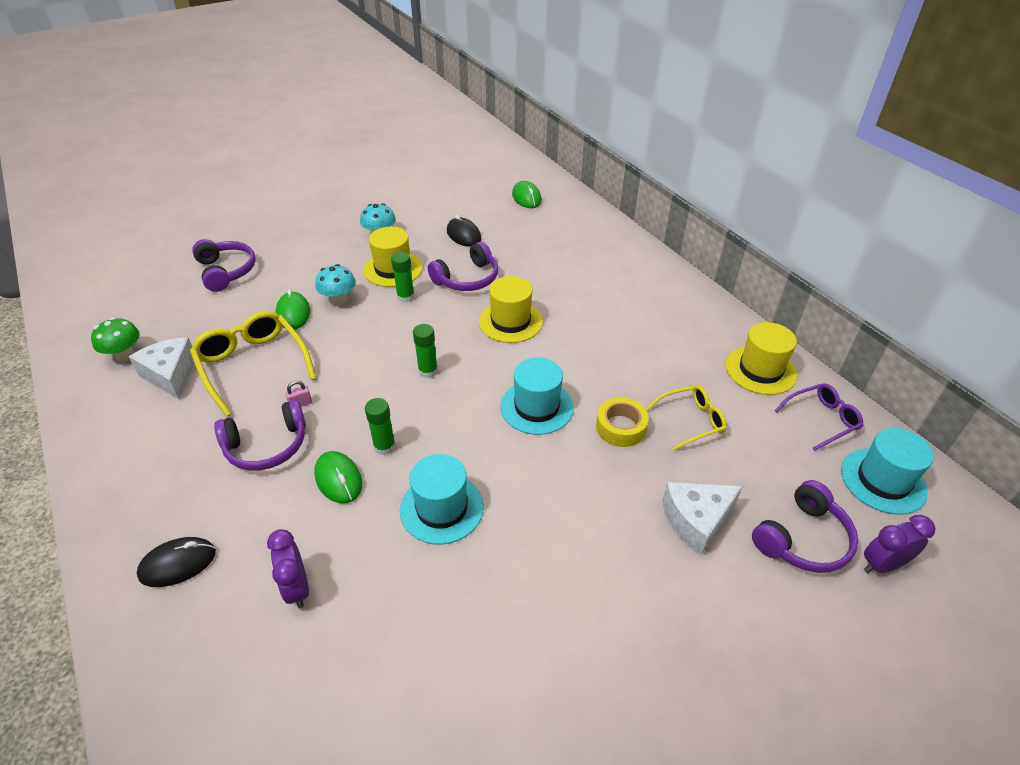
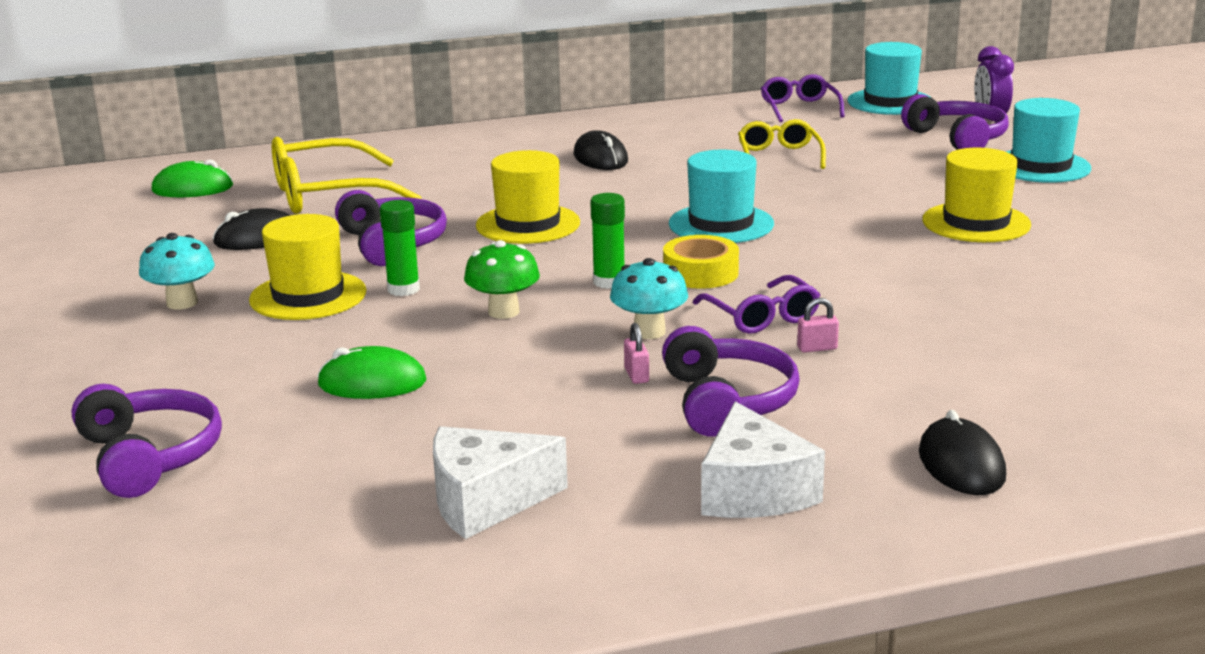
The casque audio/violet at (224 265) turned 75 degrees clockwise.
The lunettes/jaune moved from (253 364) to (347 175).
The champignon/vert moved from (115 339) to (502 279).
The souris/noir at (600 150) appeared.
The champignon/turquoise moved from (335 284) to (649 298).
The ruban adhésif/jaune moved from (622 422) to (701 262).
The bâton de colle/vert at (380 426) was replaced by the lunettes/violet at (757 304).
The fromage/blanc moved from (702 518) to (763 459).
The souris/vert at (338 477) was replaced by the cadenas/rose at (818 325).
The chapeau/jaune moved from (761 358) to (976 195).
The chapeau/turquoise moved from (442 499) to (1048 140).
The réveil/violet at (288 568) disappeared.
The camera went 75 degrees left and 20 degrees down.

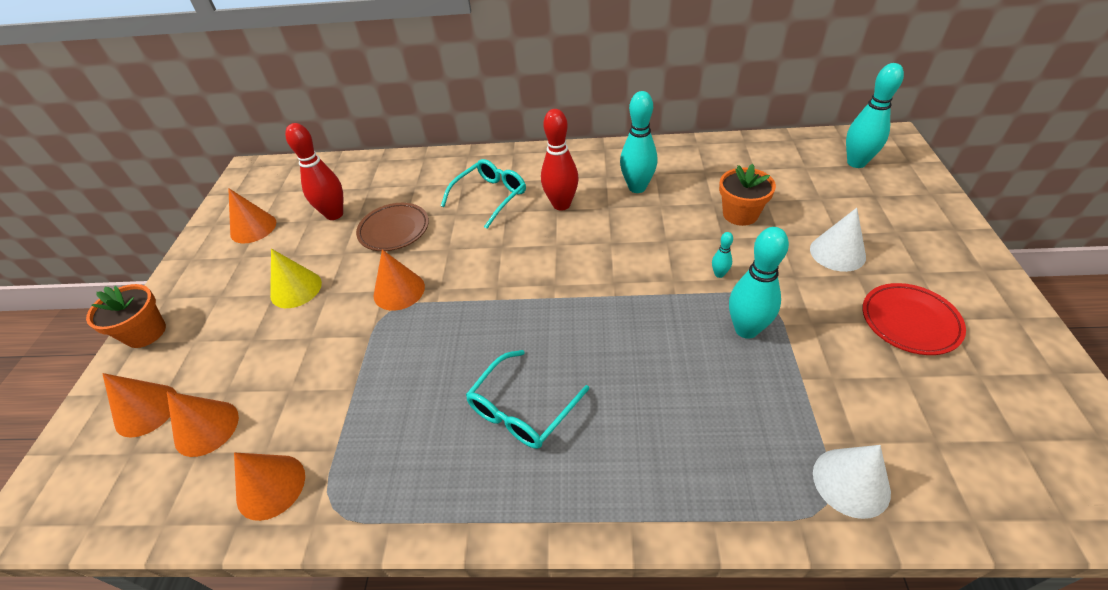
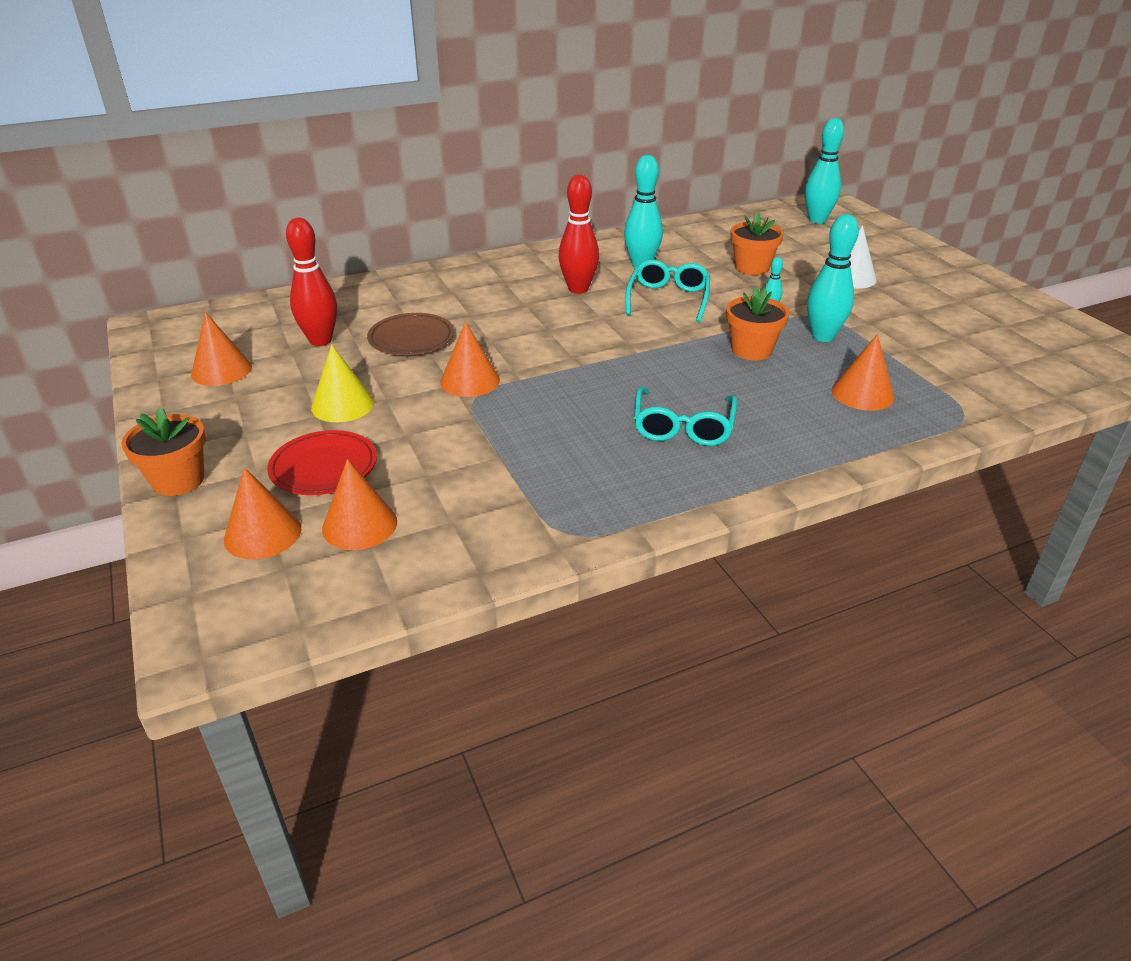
The assiette/rouge moved from (914 319) to (322 462).
The lunettes/turquoise moved from (483 194) to (668 291).
The pot de fleurs/orange at (757 323) appeared.
The cône/orange moved from (269 486) to (863 372).
The cône/blanc at (852 482) disappeared.
The camera went 30 degrees left and 10 degrees down.

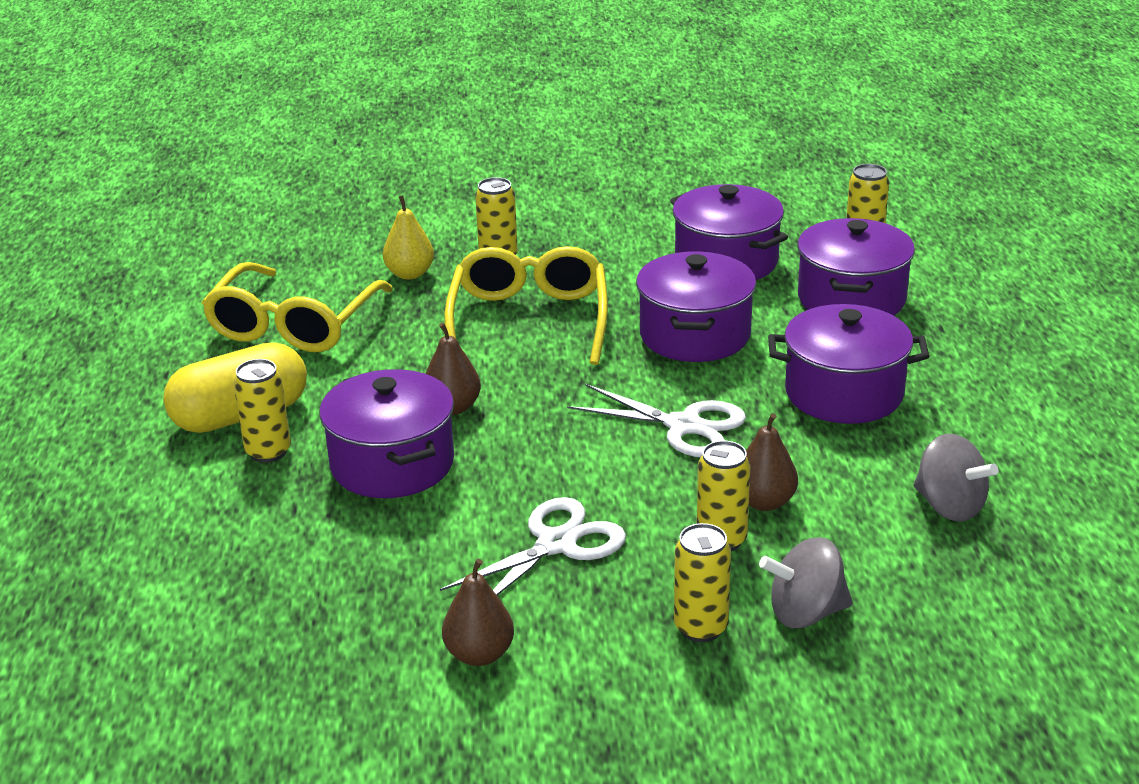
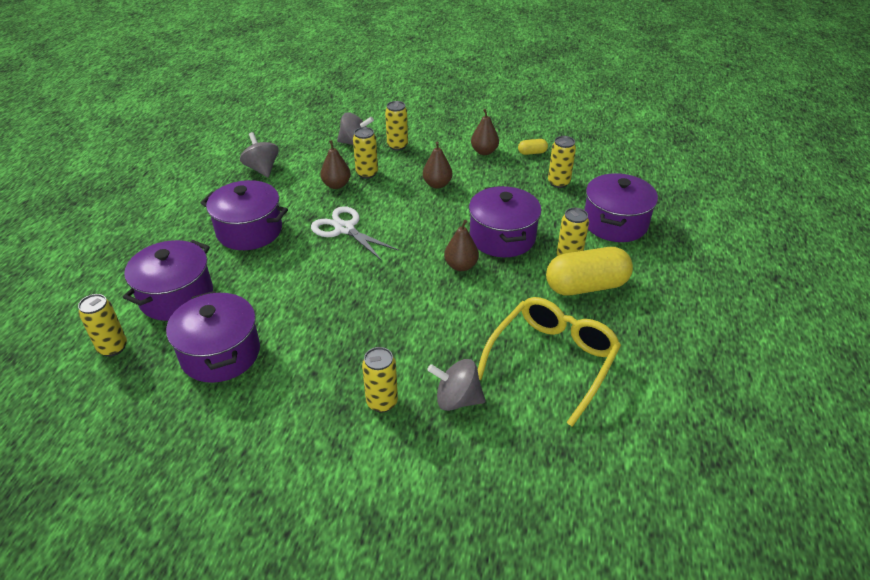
The ciseaux/blanc at (533 546) was replaced by the poire/marron at (437 165).
The poire/jaune at (408 237) was replaced by the toupie/gris at (456 385).
The gélule/jaune at (533 147) appeared.
The canette/jaune at (562 162) appeared.
The marmite/violet moved from (696 306) to (621 207).
The lunettes/jaune at (526 305) disappeared.
The camera went 165 degrees left and 10 degrees up.

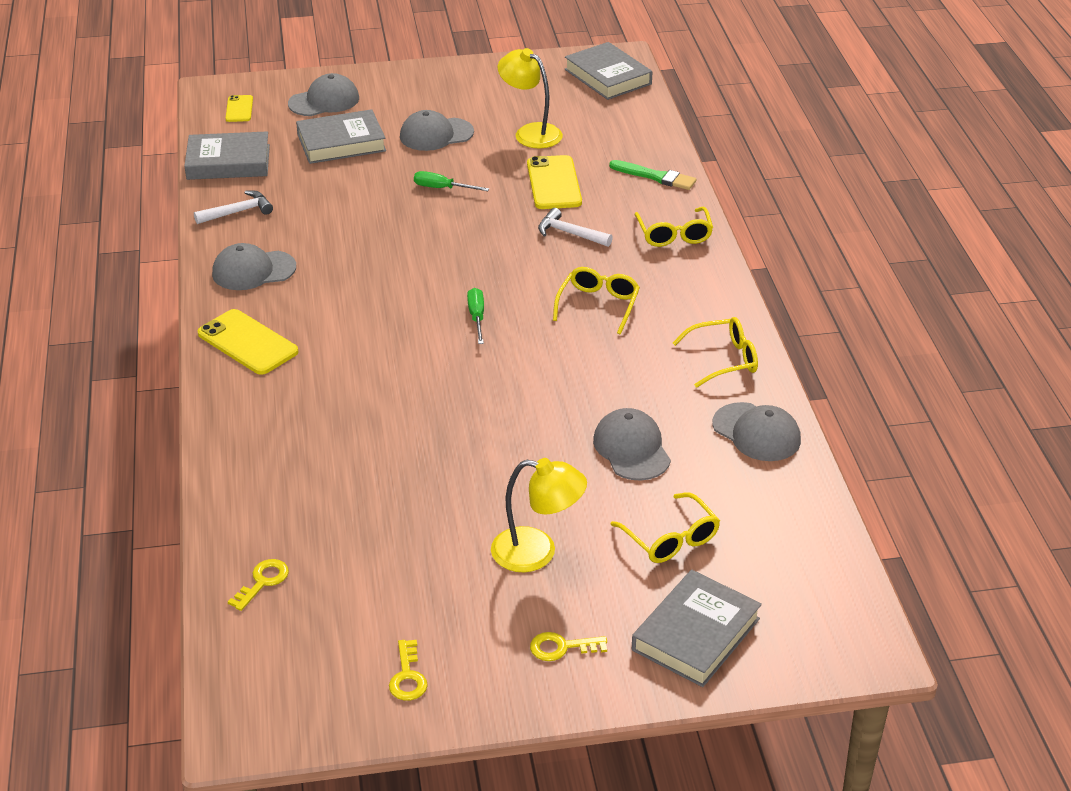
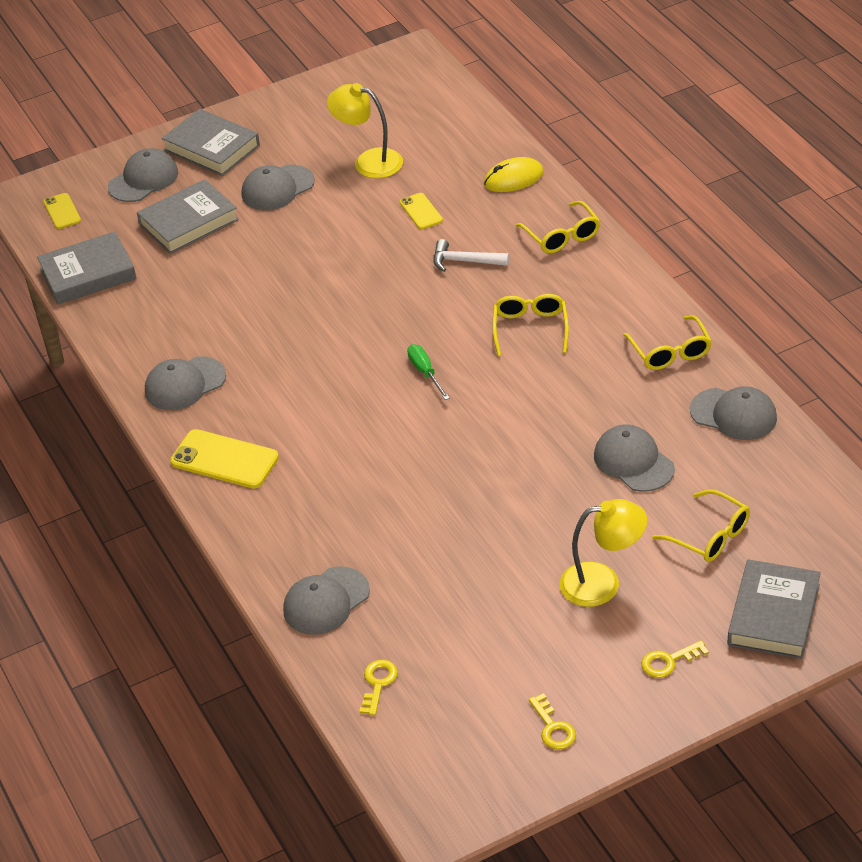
The livre/gris moved from (608 71) to (211 142).
The casquette/gris at (326 600) appeared.
The téléphone/jaune at (554 182) changed to 0.57 times the size.
The pinceau/vert at (653 175) was replaced by the souris/jaune at (514 174).
The lunettes/jaune at (715 352) turned 105 degrees clockwise.
The marteau/blanc at (233 207) disappeared.
The tournevis/vert at (451 181) disappeared.
The camera went 15 degrees left and 5 degrees up.

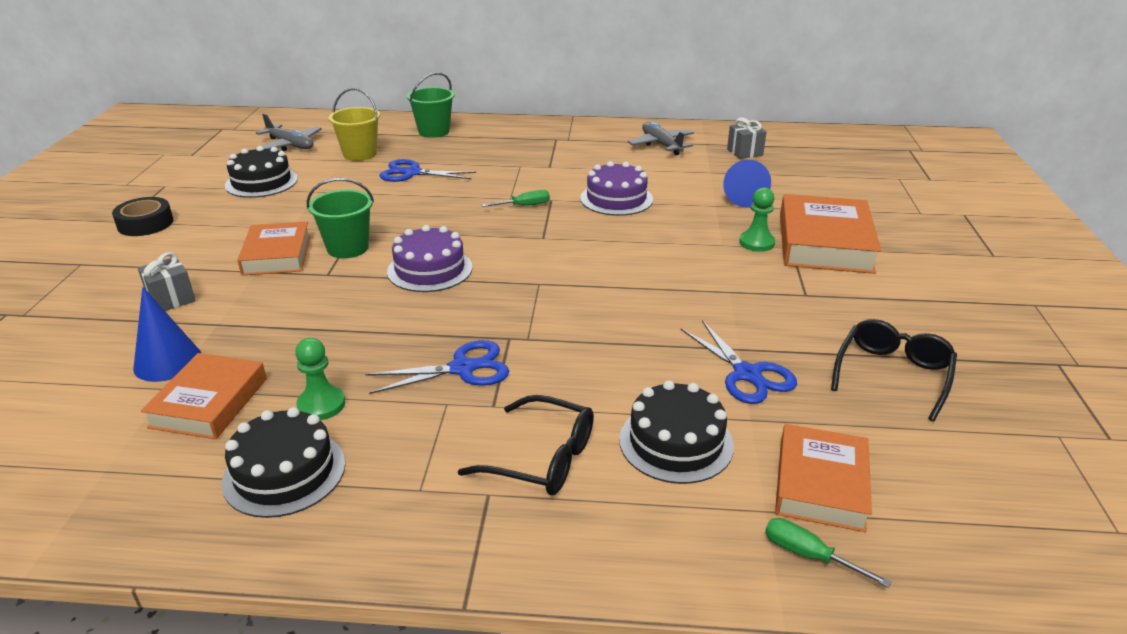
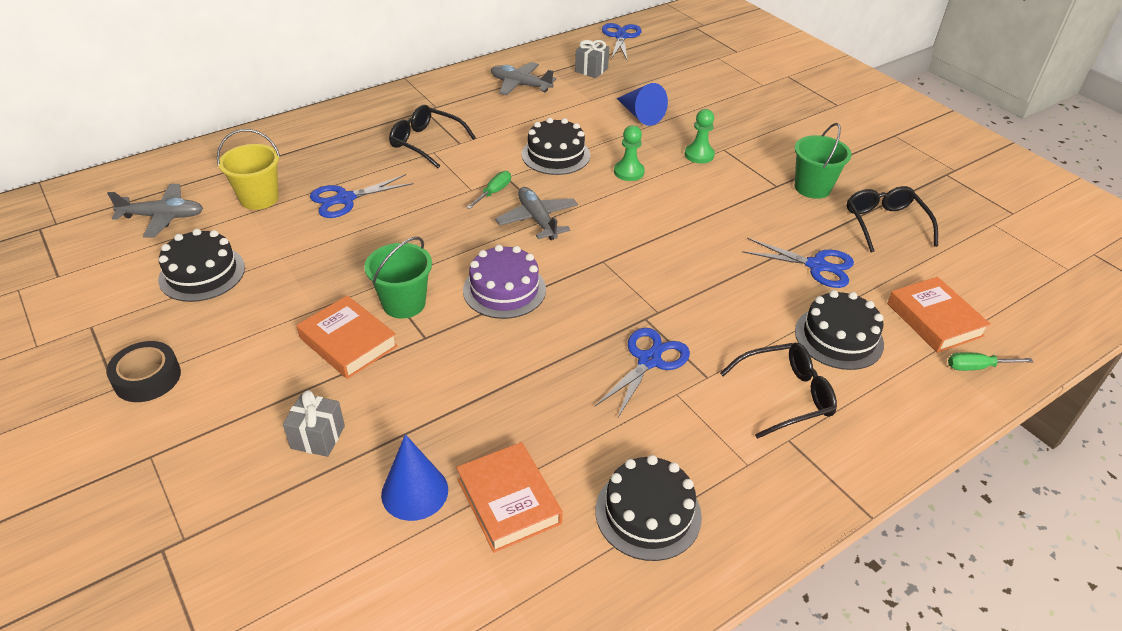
The lunettes/noir at (432 136) appeared.
The avion/gris at (536 213) appeared.
The gâteau/violet at (616 188) became the gâteau/noir at (556 146).
The ciseaux/bleu at (622 41) appeared.
The pion/vert moved from (320 379) to (629 153).
The seau/vert moved from (431 105) to (823 161).
The livre/orange at (830 234) disappeared.
The camera went 40 degrees left and 10 degrees up.

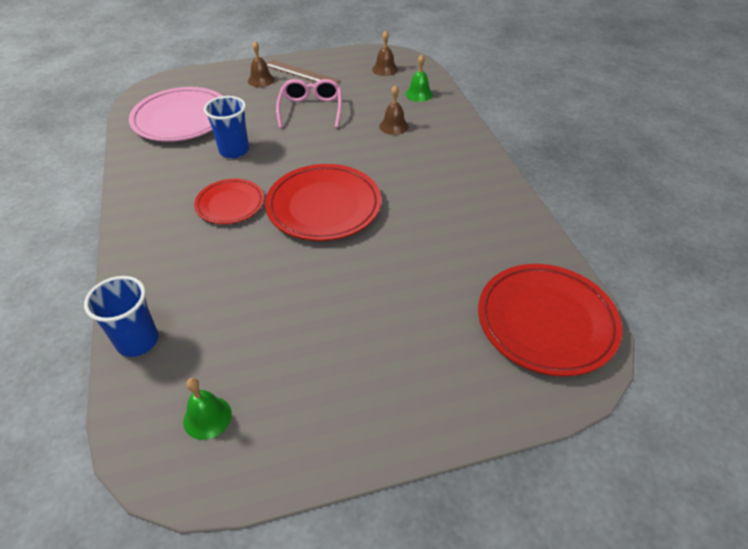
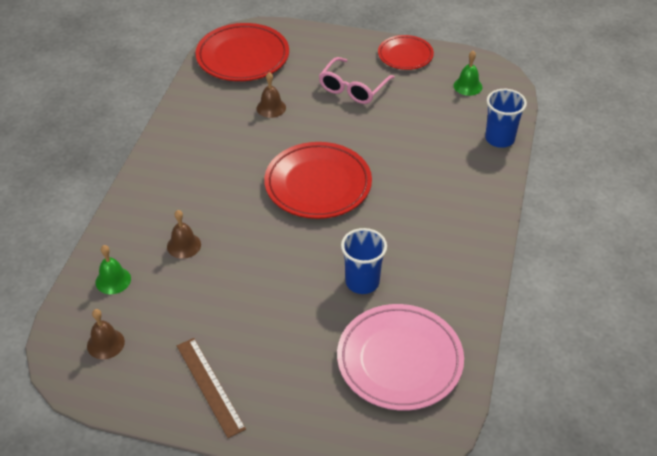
The cloche/marron moved from (261 64) to (271 95).
The lunettes/rose moved from (309 103) to (357 80).
The assiette/rouge moved from (229 201) to (406 52).
The camera went 150 degrees left and 0 degrees up.

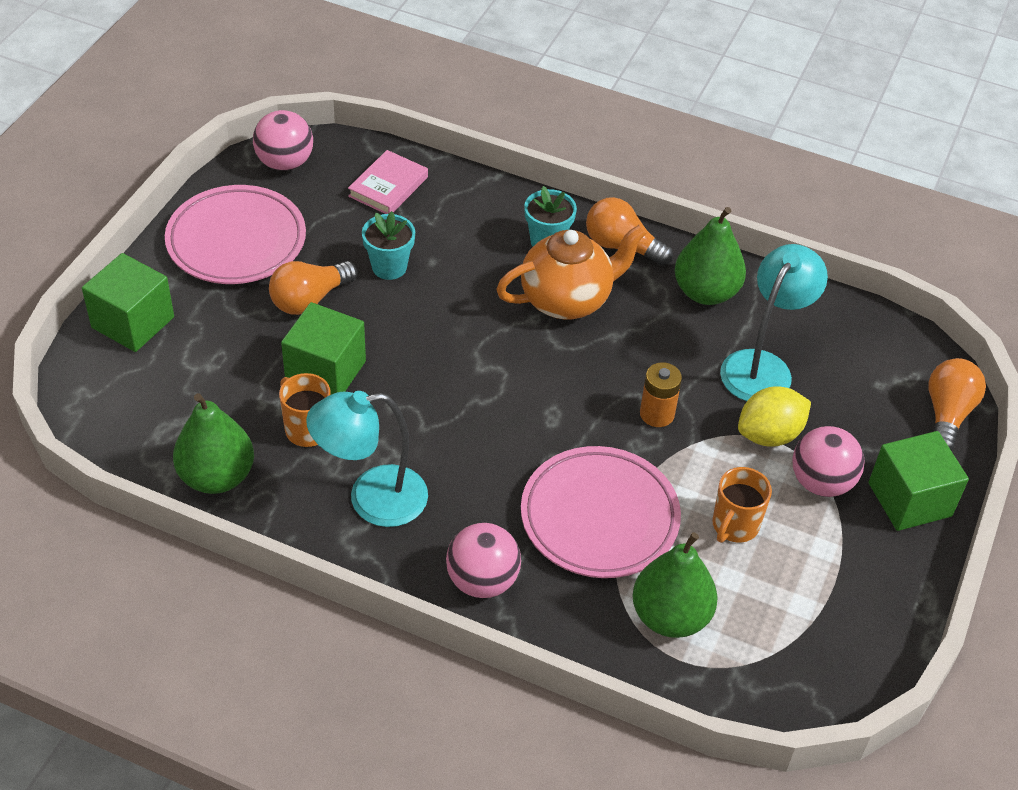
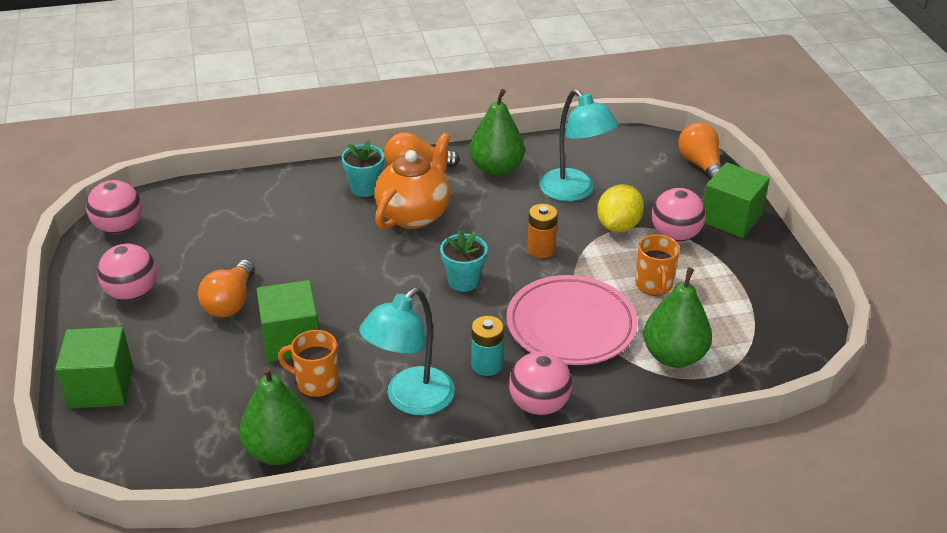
The assiette/rose at (235 234) was replaced by the balle/rose at (127 272).
The pot de fleurs/turquoise moved from (388 245) to (464 261).
The pile/turquoise at (487 346) appeared.
The lampe/turquoise at (774 322) turned 150 degrees clockwise.
The livre/rose at (388 182) disappeared.
The camera went 35 degrees left and 10 degrees down.

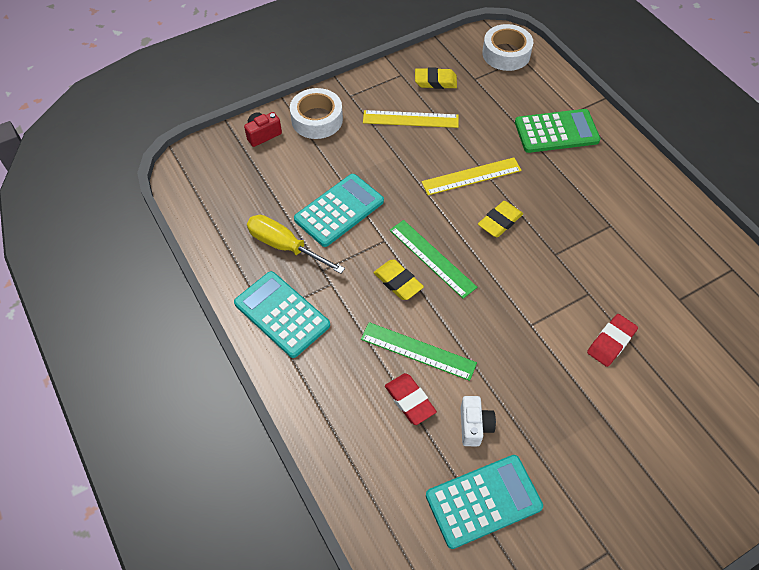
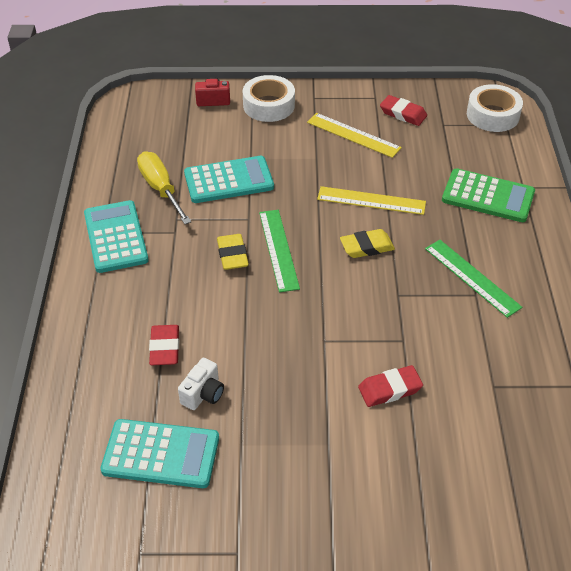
The gomme/jaune at (436 78) became the gomme/rouge at (403 110).
The règle/vert moved from (419 351) to (473 279).
The camera went 30 degrees right and 10 degrees down.

